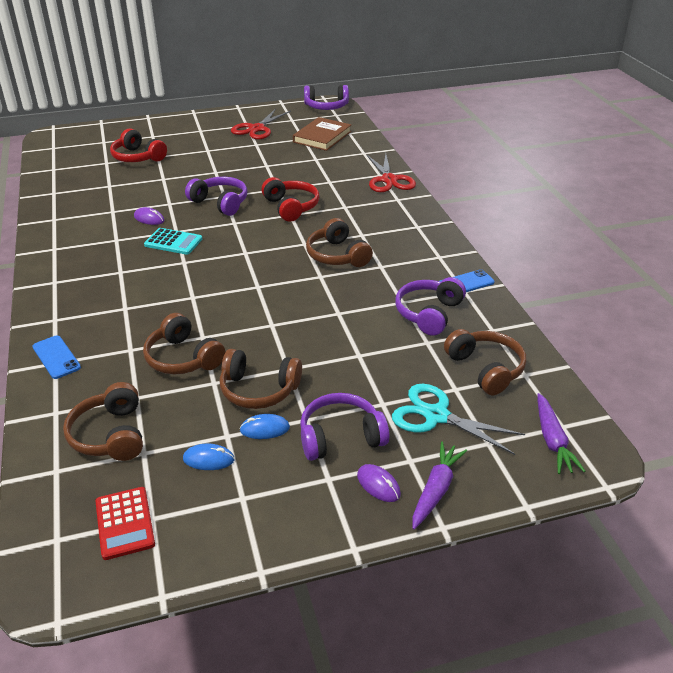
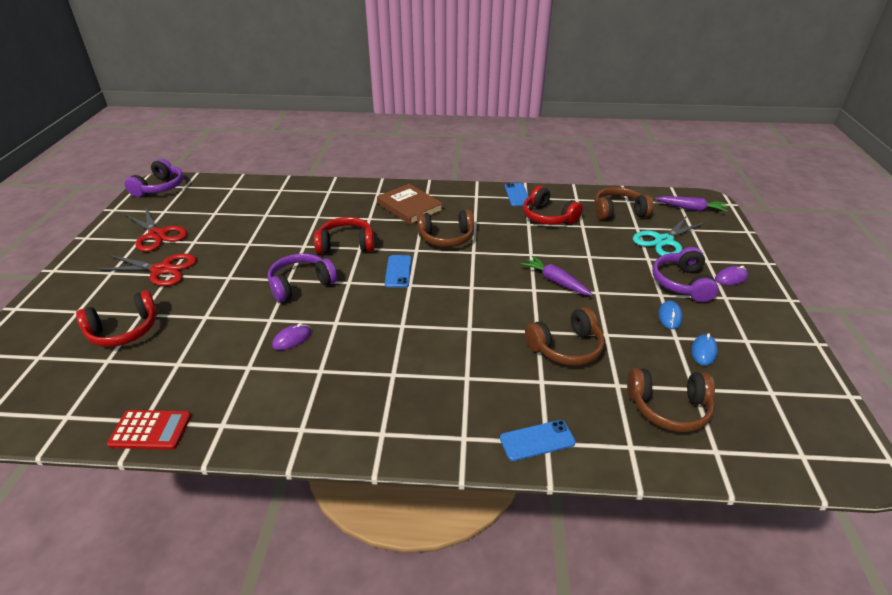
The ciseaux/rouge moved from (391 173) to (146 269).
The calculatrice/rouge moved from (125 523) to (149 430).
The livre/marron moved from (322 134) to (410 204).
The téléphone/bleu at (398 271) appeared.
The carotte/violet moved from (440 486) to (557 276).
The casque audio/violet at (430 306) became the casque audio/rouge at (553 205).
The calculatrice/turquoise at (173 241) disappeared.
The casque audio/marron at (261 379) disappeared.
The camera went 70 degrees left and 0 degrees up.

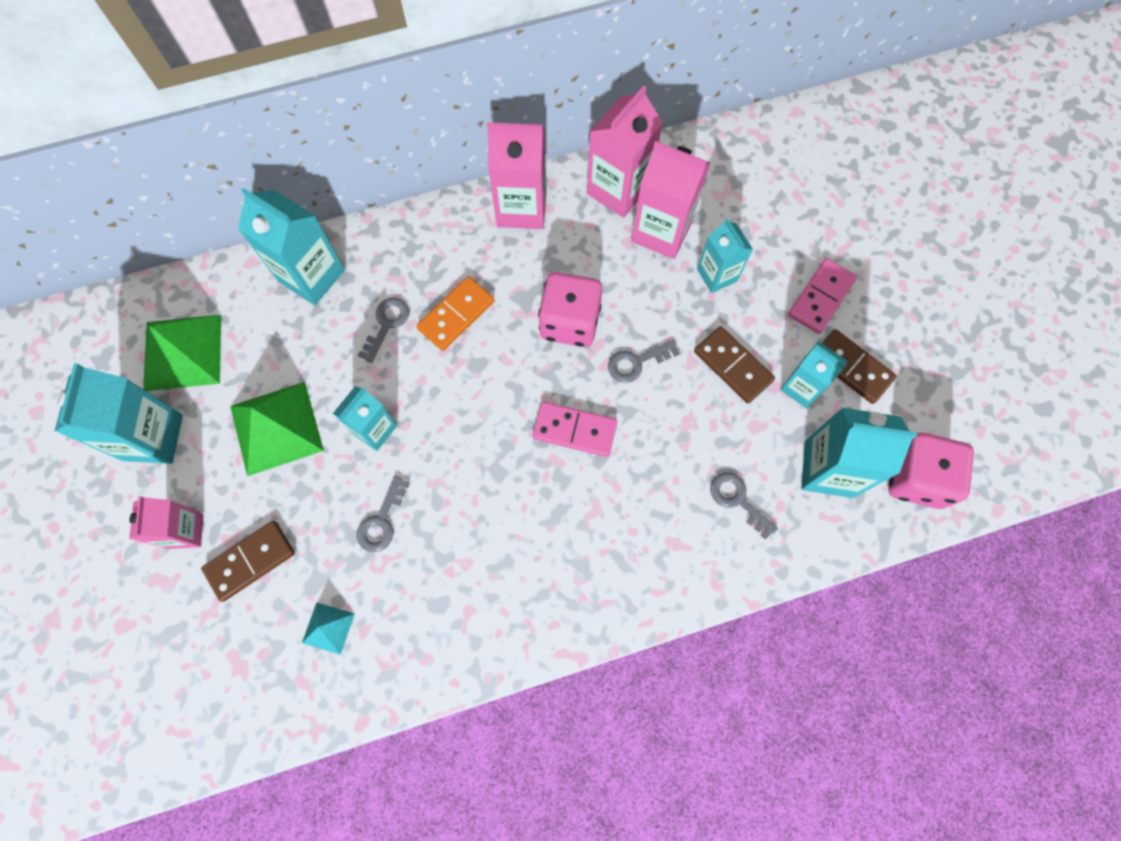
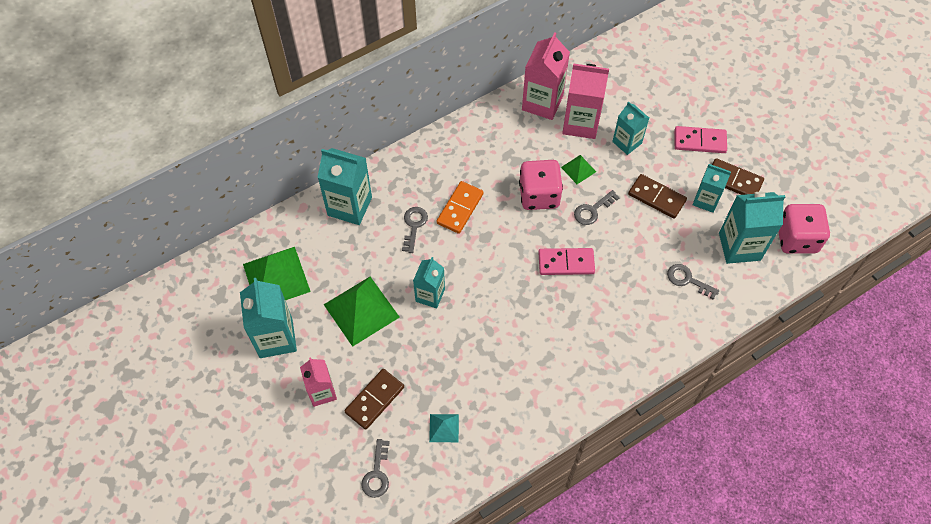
The clé/gris moved from (383 514) to (375 468).
The pyramide/vert at (578 169) appeared.
The domino/rose at (822 296) turned 75 degrees clockwise.
The brique de lait/rose at (517 175) disappeared.
The camera went 15 degrees left and 10 degrees down.

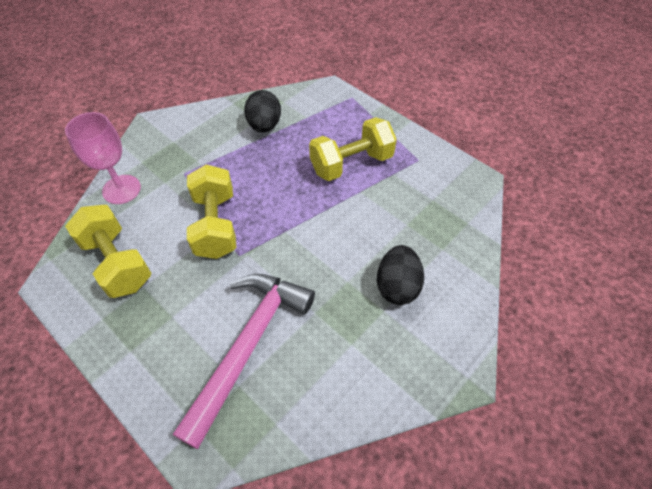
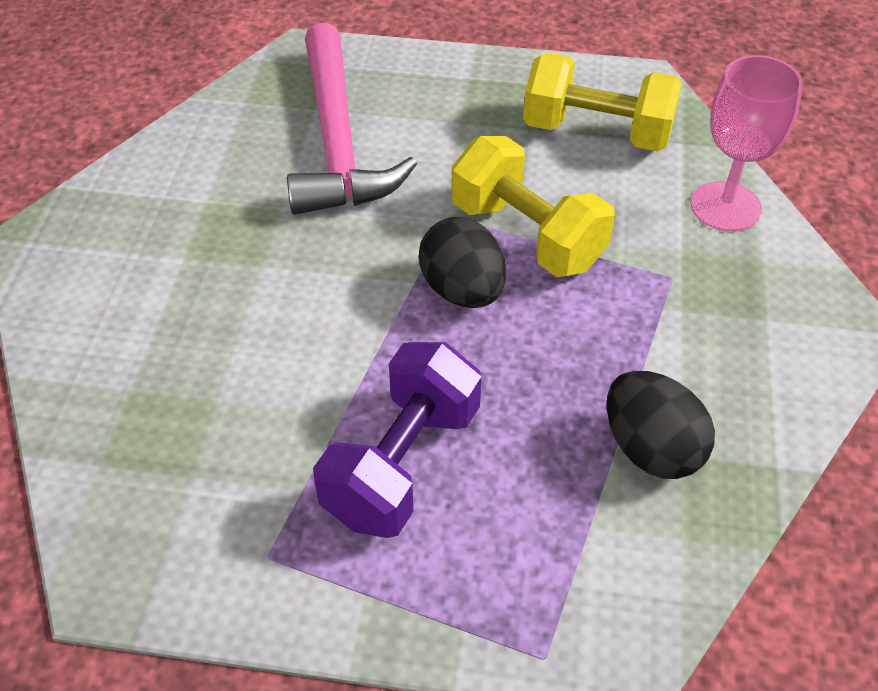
The haltère/jaune at (353 149) became the haltère/violet at (397 440).
The œuf/noir moved from (400 275) to (462 262).
The camera went 145 degrees right and 5 degrees down.

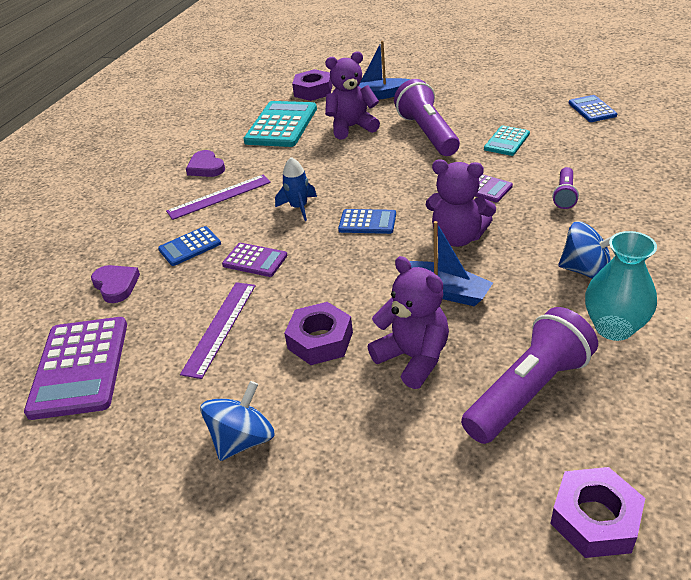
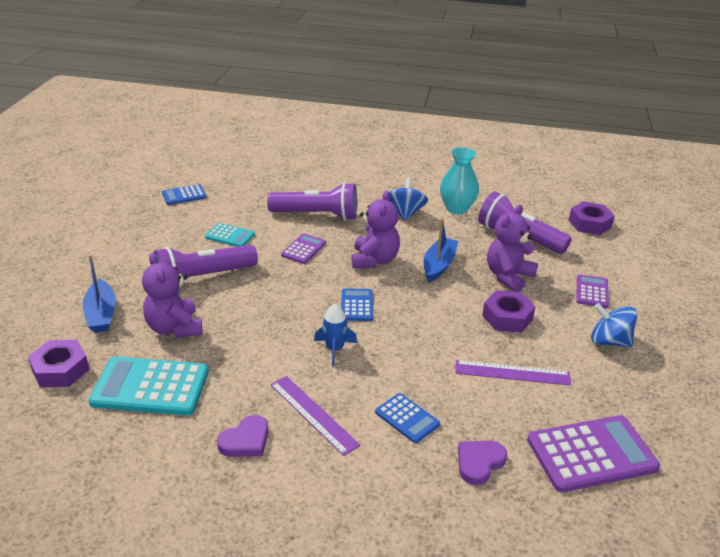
The lampe de poche/violet at (565 188) changed to 1.99 times the size.
The calculatrice/violet moved from (254 260) to (592 291).
The camera went 105 degrees left and 5 degrees down.

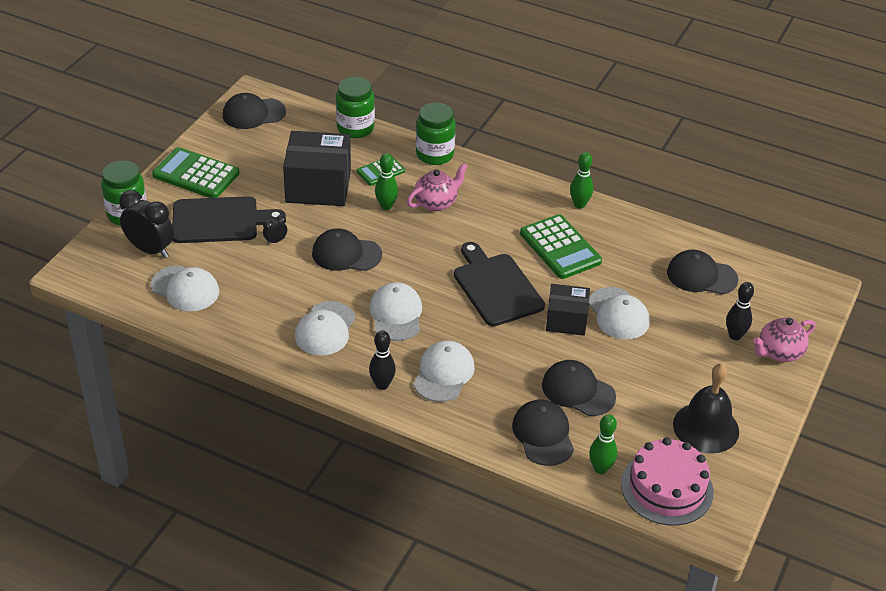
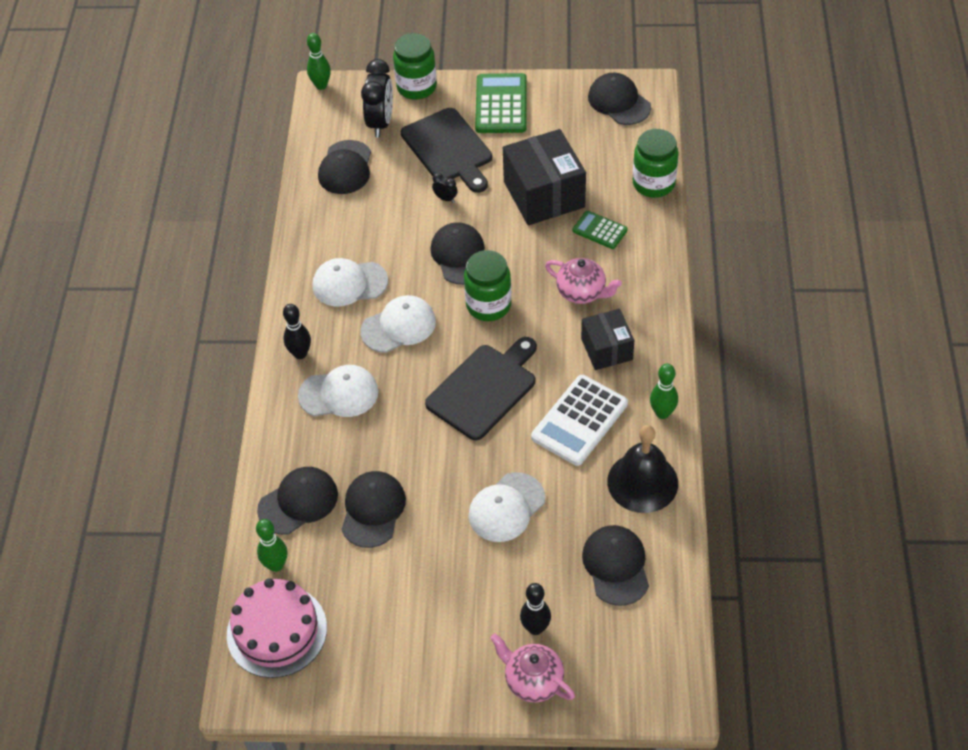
The quille/vert moved from (386 181) to (319 61).
The casquette/blanc at (185 288) became the casquette/noir at (344 167).
The bocal/vert moved from (436 134) to (487 285).
The calculatrice/vert at (561 246) became the calculatrice/blanc at (579 420).
The boîte/noir moved from (568 310) to (607 339).
The cloche/noir moved from (706 408) to (642 469).
The camera went 70 degrees right and 10 degrees up.

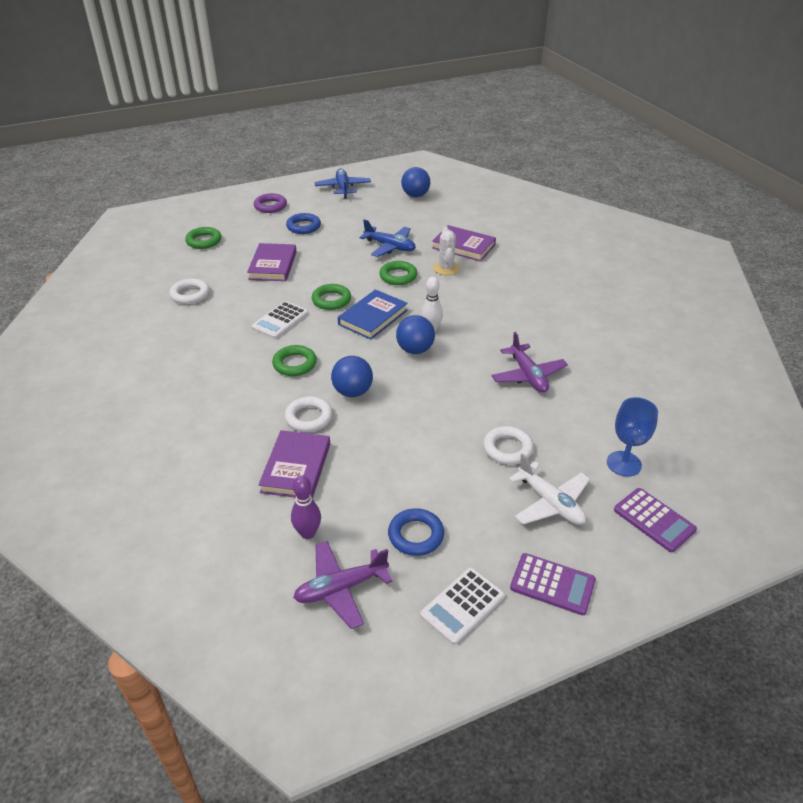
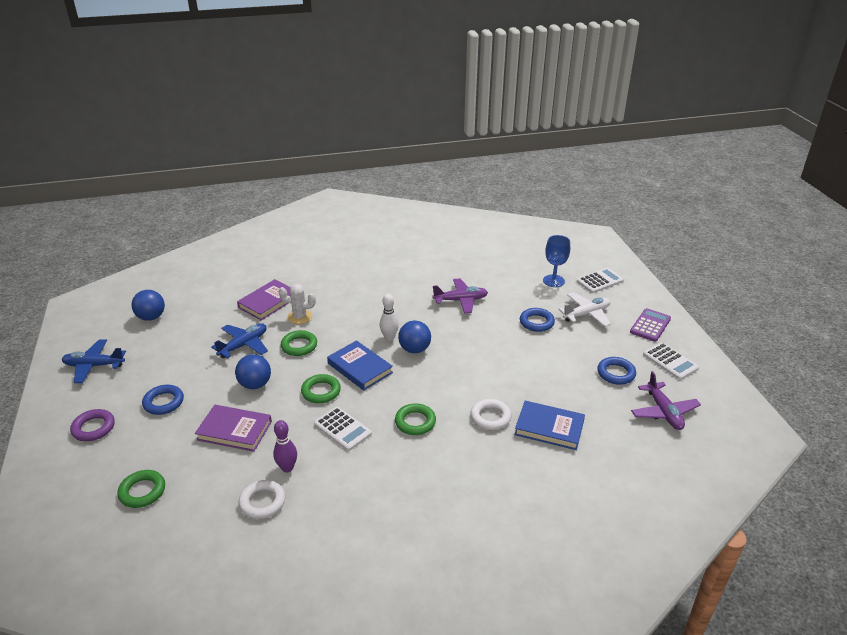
The balle/bleu moved from (352 376) to (253 371).
The quille/violet moved from (306 507) to (285 446).
The livre/violet at (294 464) became the livre/bleu at (549 425).
The anneau/blanc at (508 445) became the anneau/bleu at (537 320).
The calculatrice/violet at (655 520) became the calculatrice/blanc at (600 280).
The camera went 80 degrees left and 5 degrees down.

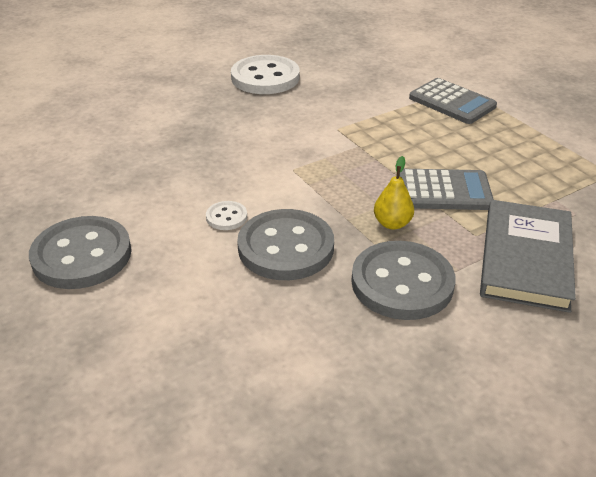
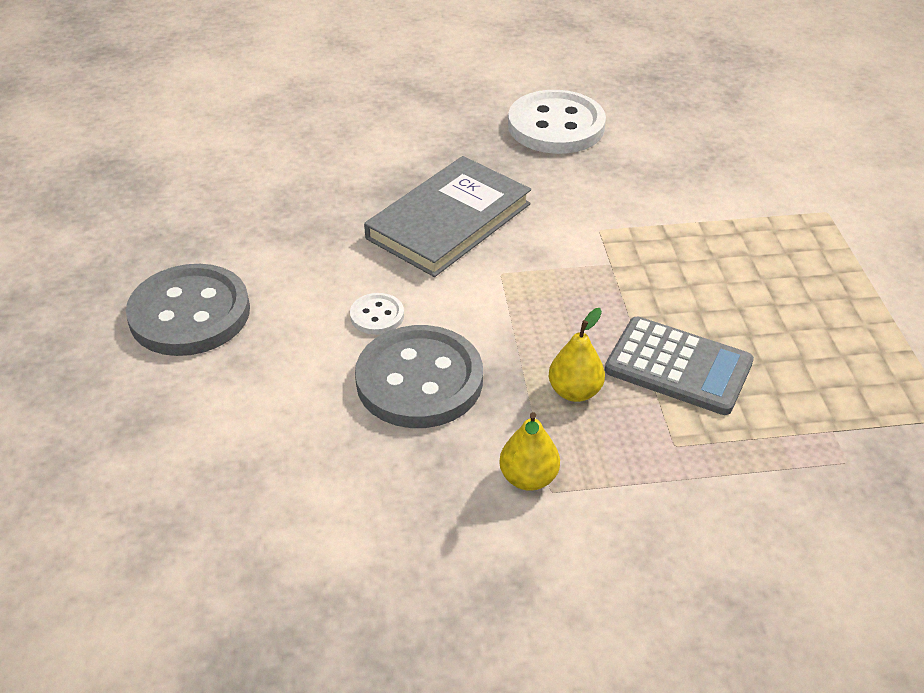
The livre/gris moved from (528 256) to (447 216).
The bouton/gris at (403 280) was replaced by the poire/jaune at (529 451).
The calculatrice/gris at (453 101) disappeared.
The camera went 25 degrees right and 5 degrees up.

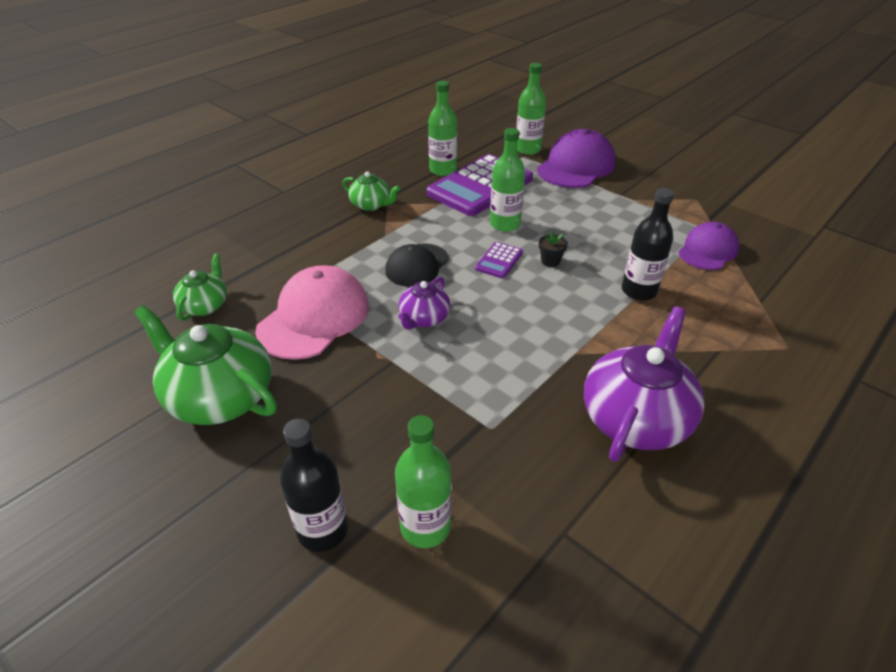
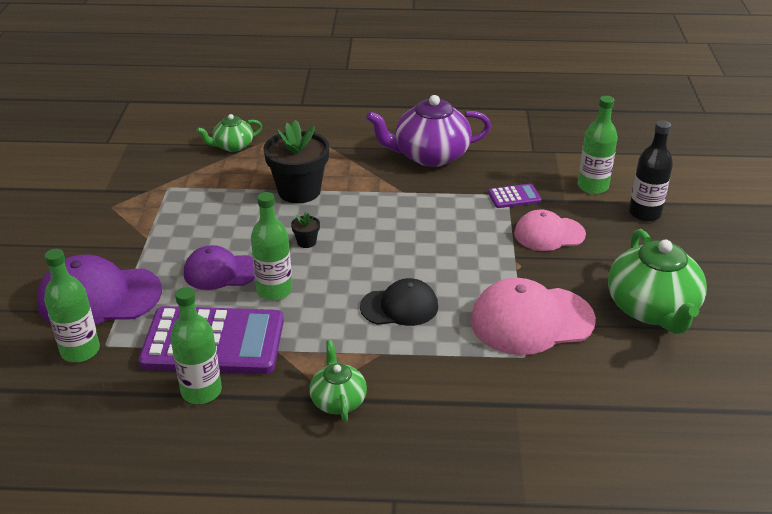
The casquette/violet moved from (708 246) to (219 267).
The théière/vert moved from (200 287) to (229 133).
The bouteille/noir at (648 244) was replaced by the pot de fleurs/noir at (296 161).
The calculatrice/violet moved from (499 260) to (514 196).
The casquette/rose at (550 230) appeared.
The théière/violet at (424 303) disappeared.
The camera went 130 degrees left and 5 degrees down.

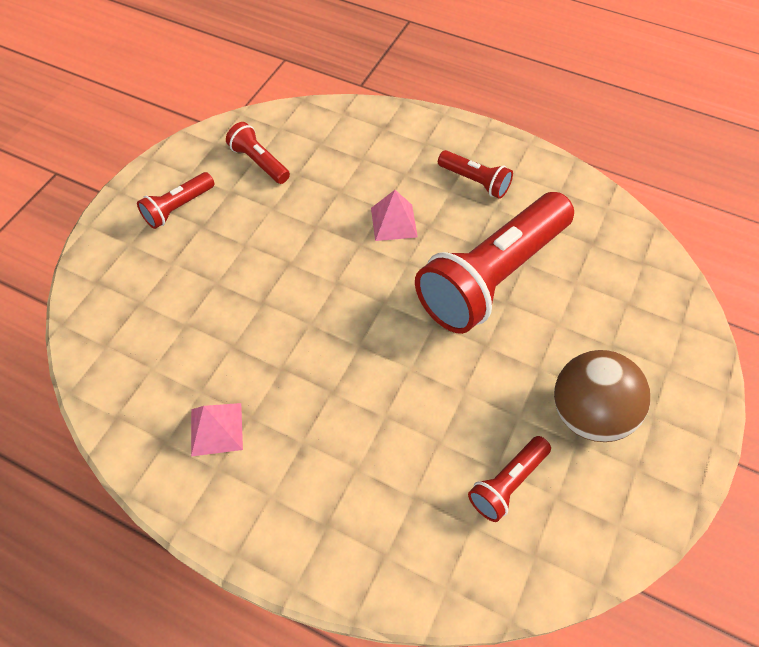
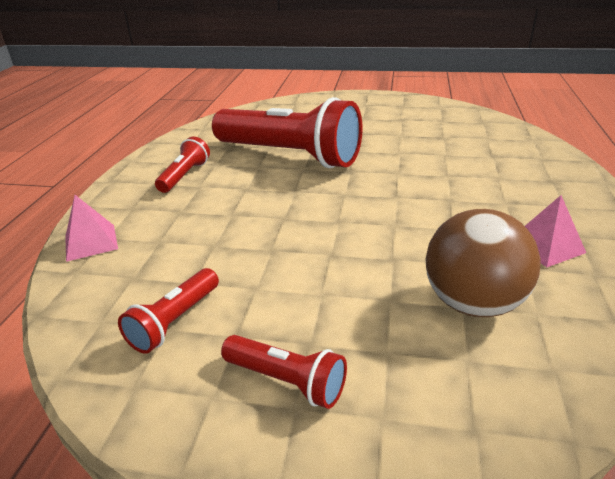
The pyramide/rose moved from (394 215) to (91 228).
The balle/marron moved from (602 396) to (483 263).
The lampe de poche/rouge at (509 479) disappeared.
The camera went 105 degrees left and 25 degrees down.

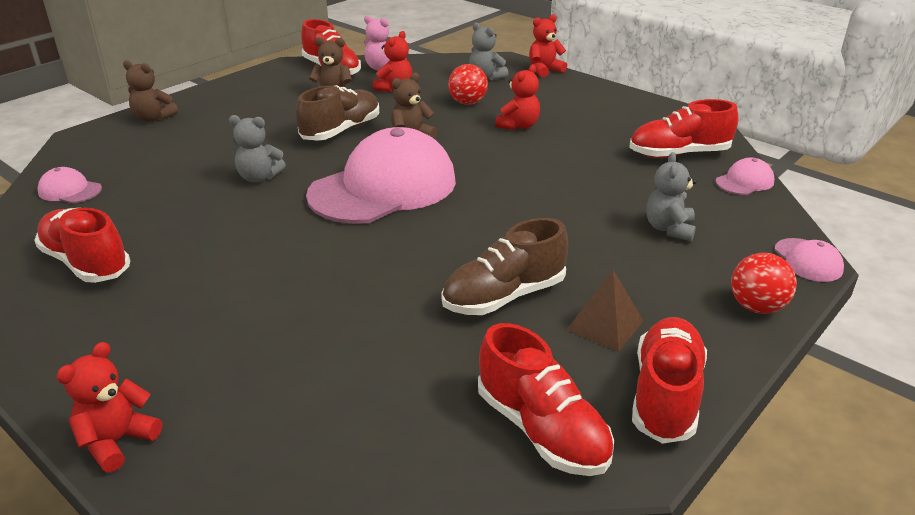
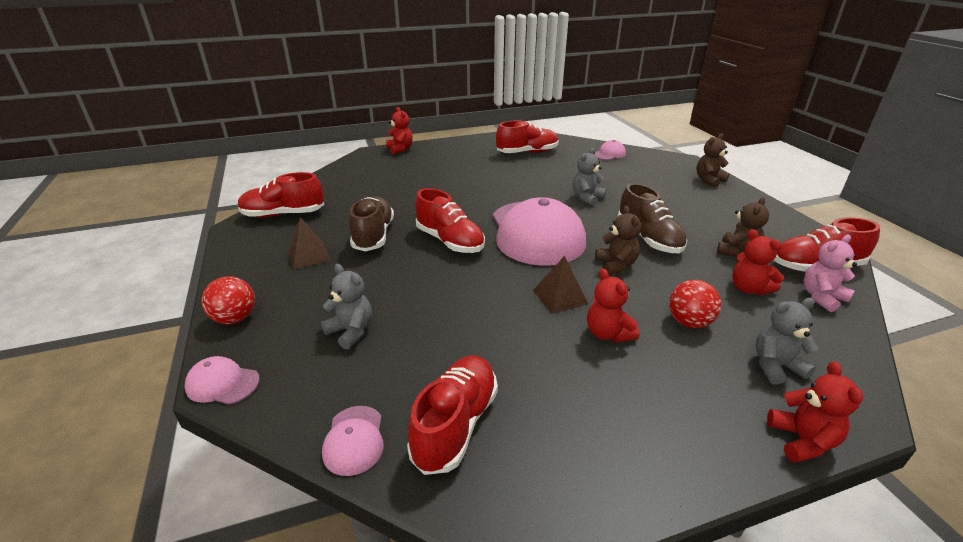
The chaussure/rouge moved from (669 380) to (450 220).
The pyramide/marron at (560 285) appeared.
The camera went 120 degrees right and 0 degrees up.

